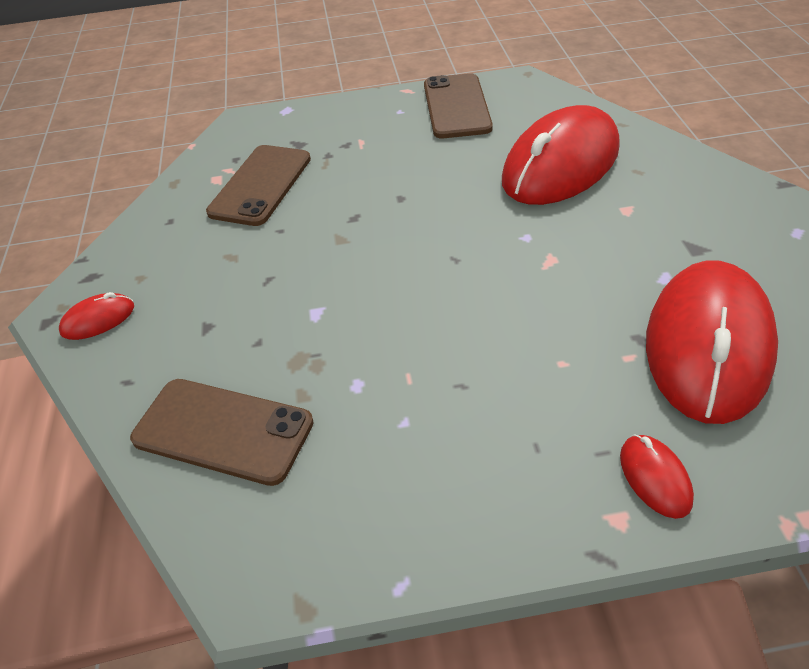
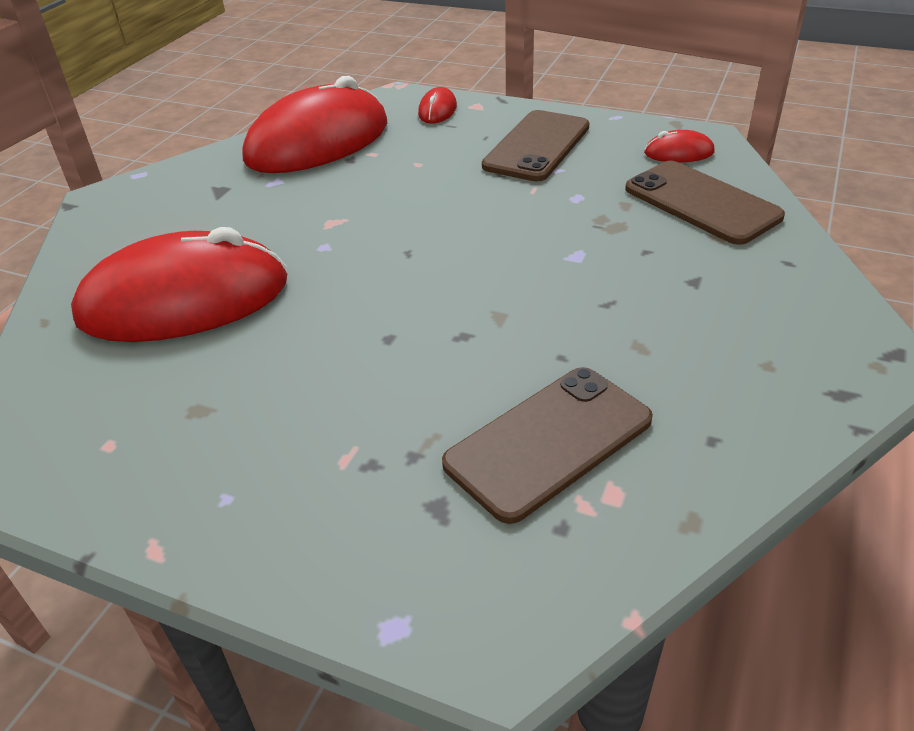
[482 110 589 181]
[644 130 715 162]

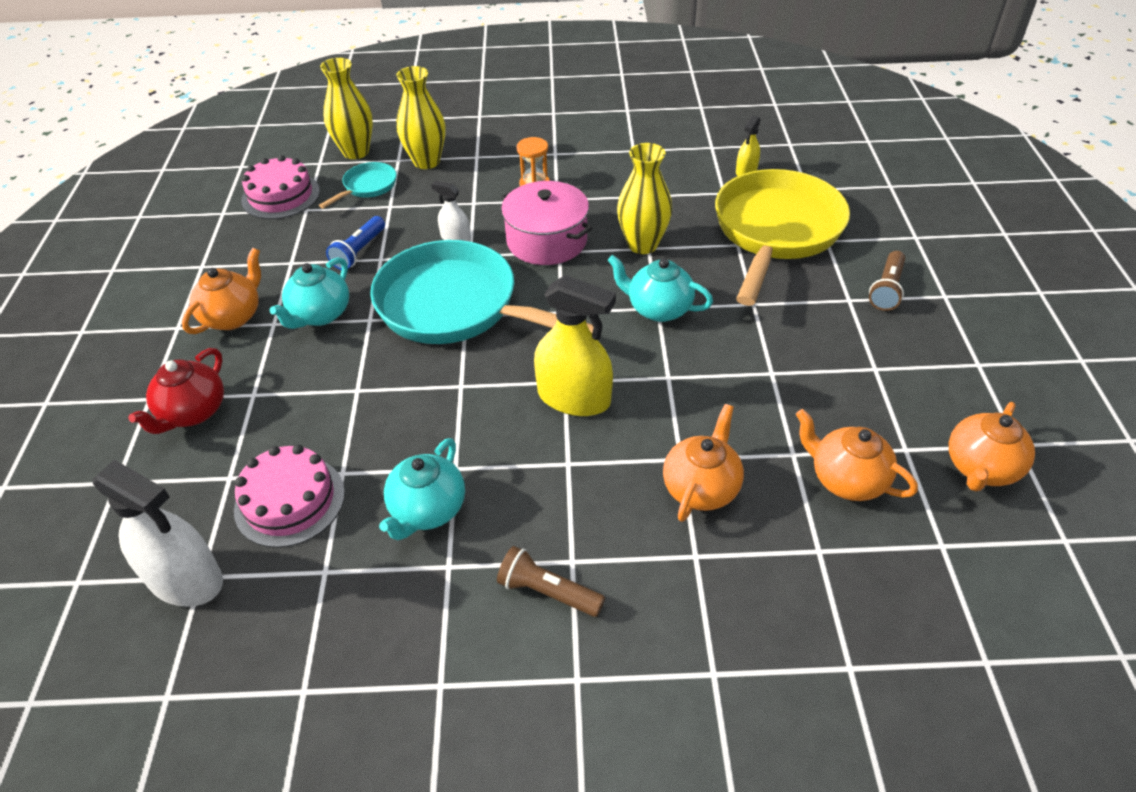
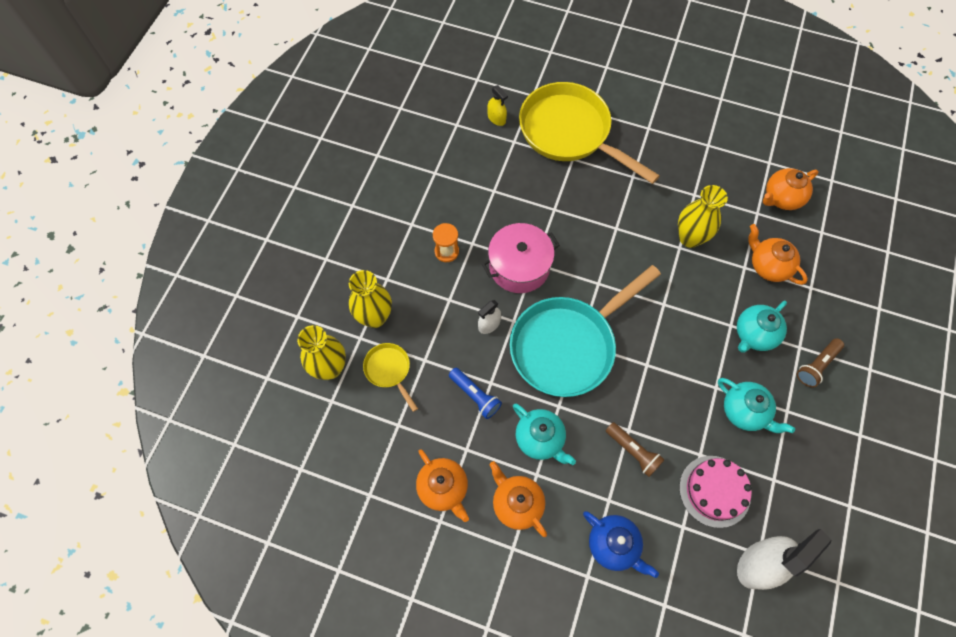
[678 185 728 248]
[241 155 320 219] (first image)
[363 343 418 412]
[606 422 665 477]
[737 301 787 353]
[534 275 616 416] (first image)
[583 511 659 578]
[416 449 469 522]

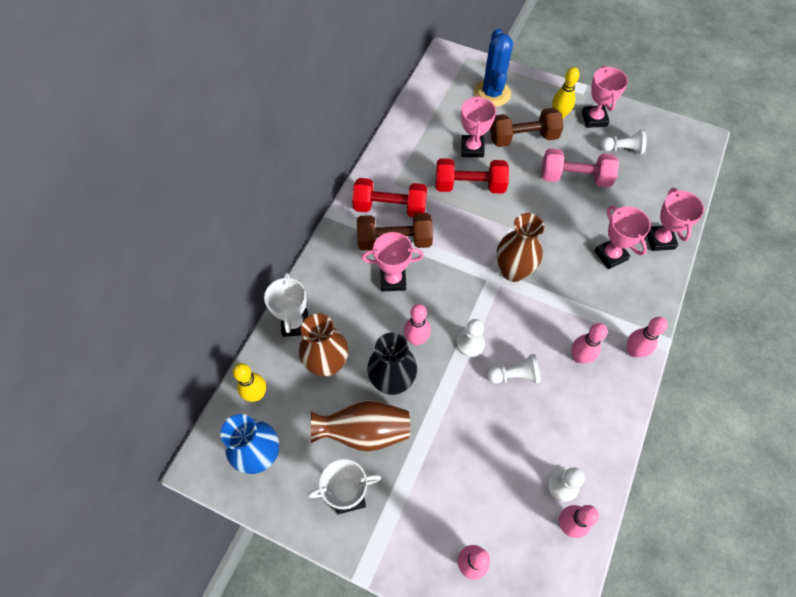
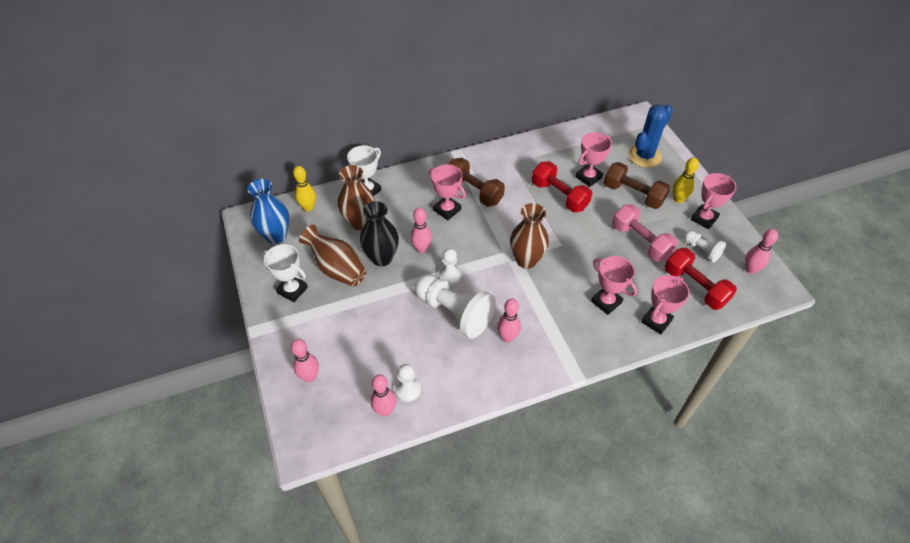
[665 248 737 310]
[591 256 637 315]
[745 229 778 274]
[414 274 496 339]

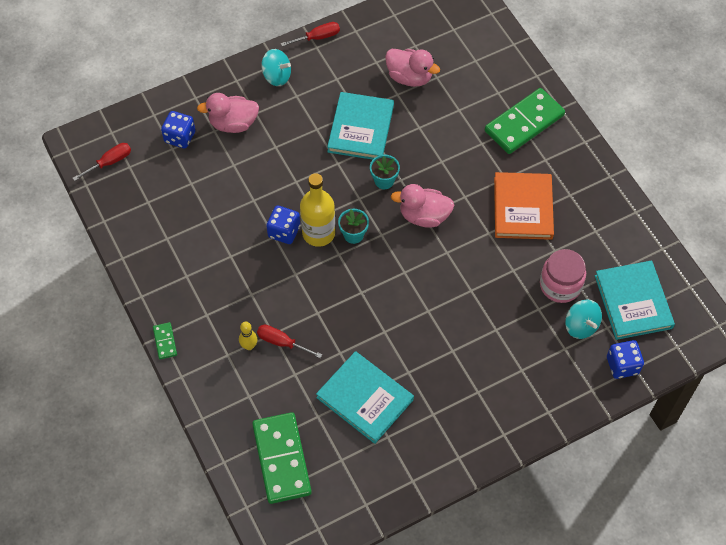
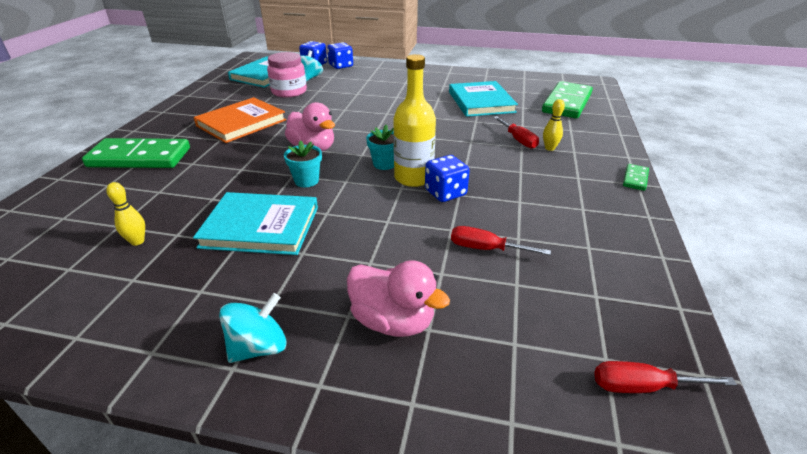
[451 226 551 255]
[219 293 287 363]
[106 182 145 246]
[193 192 318 255]
[327 42 353 69]

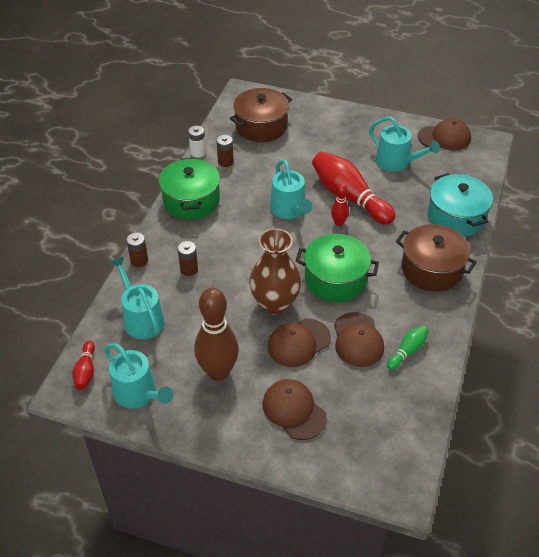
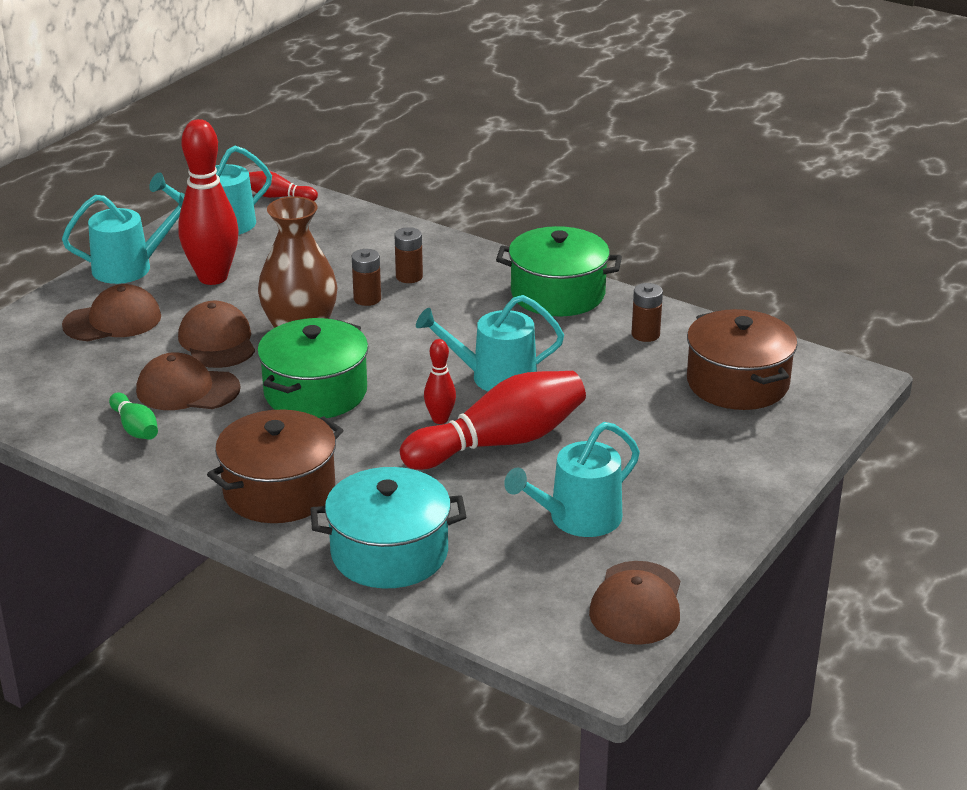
[188 126 206 158] (first image)
[352 249 381 306]
[62 193 185 284]
[178 119 238 285]

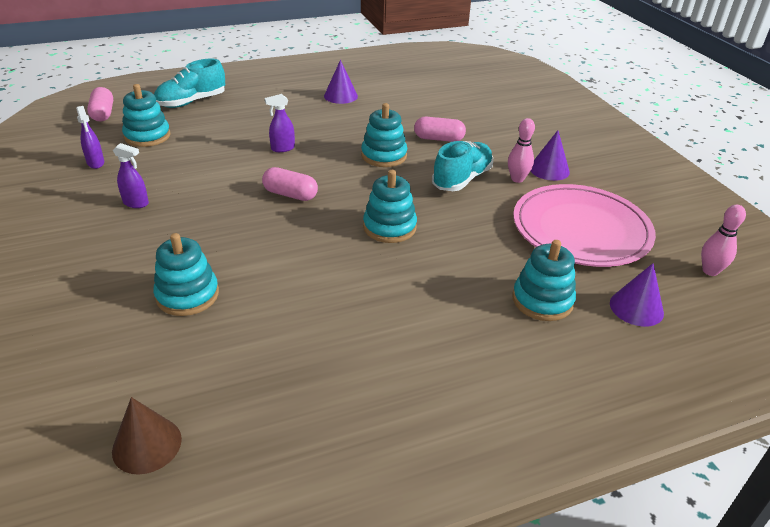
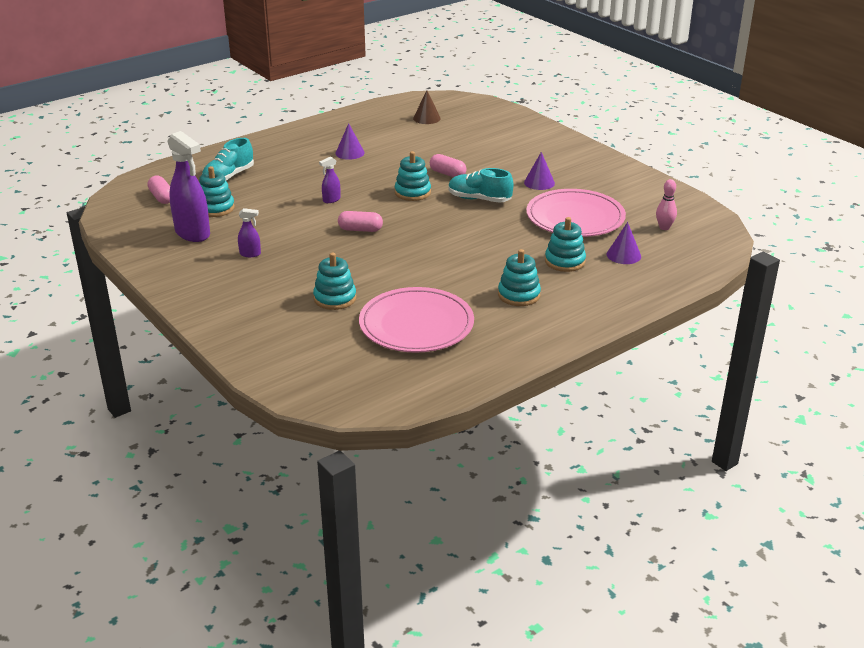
[167 131 210 242]
[430 154 466 177]
[508 118 535 183] (first image)
[448 168 514 203]
[498 249 541 306]
[413 90 441 124]
[359 287 474 353]

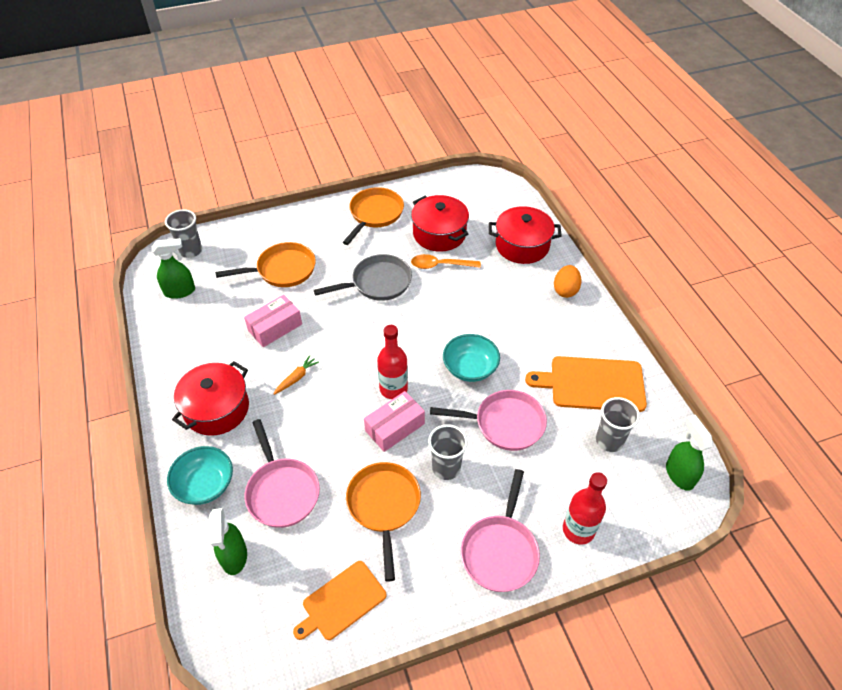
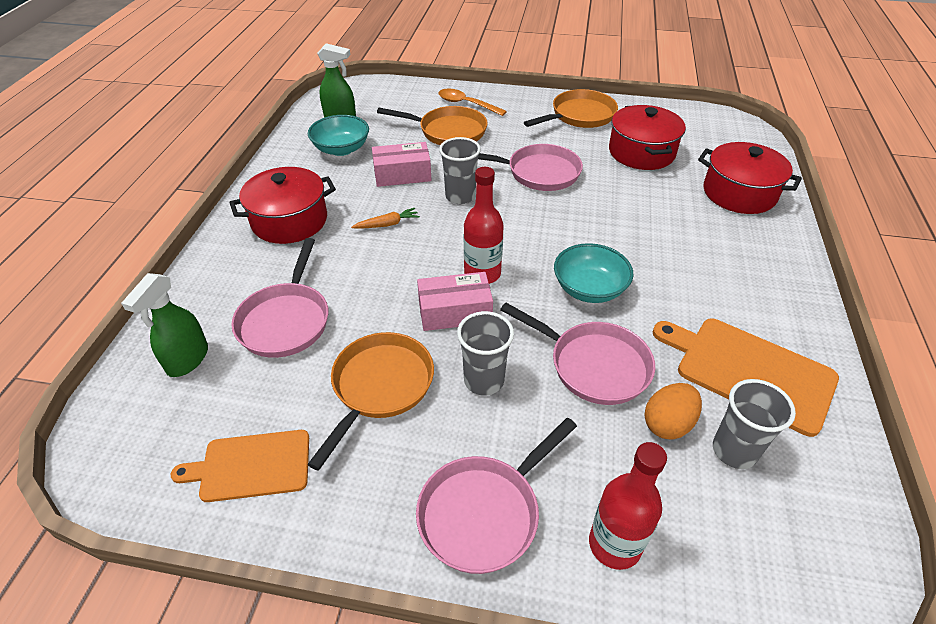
[439 137 481 204]
[478 144 583 191]
[438 89 507 116]
[644 383 702 440]
[666 415 713 491] (first image)
[308 115 369 156]

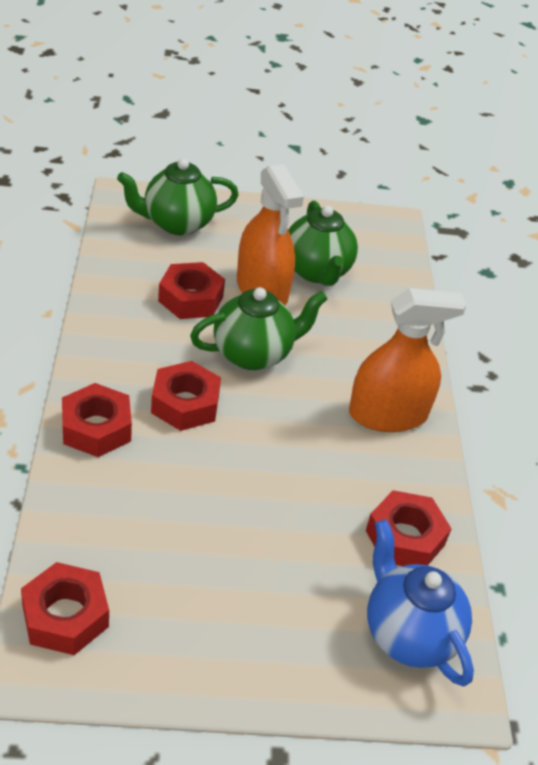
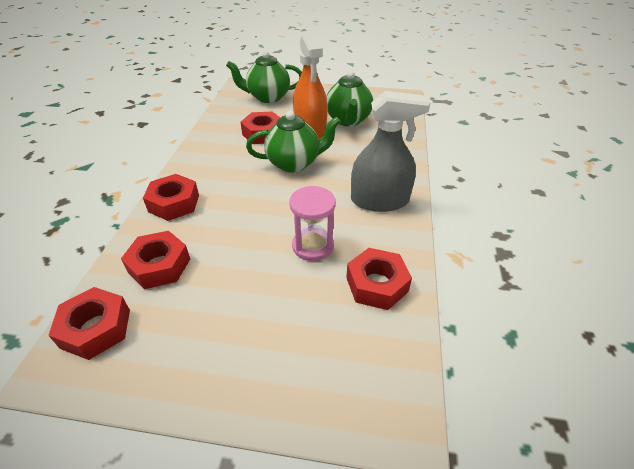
[351 91 431 212]
[121 231 190 289]
[367 520 474 687] (first image)
[290 186 336 261]

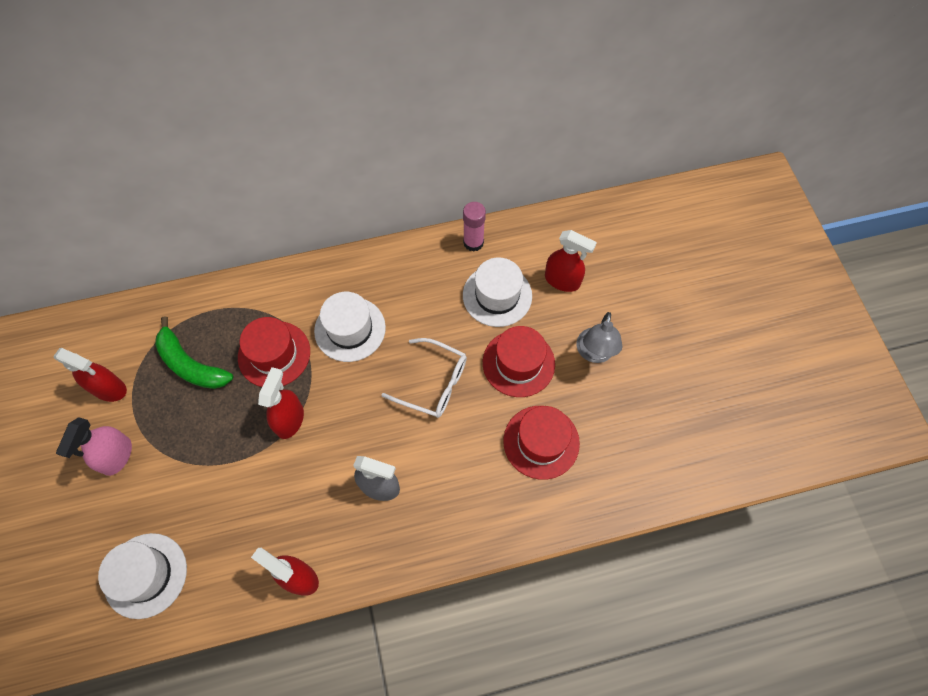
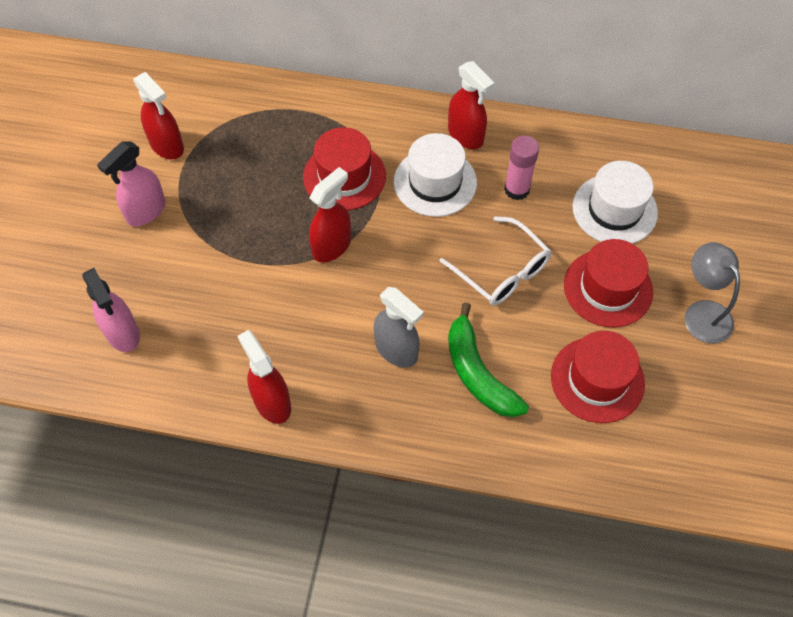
[504 136 539 200]
[448 61 494 149]
[684 242 740 343]
[448 302 529 417]
[82 268 140 352]

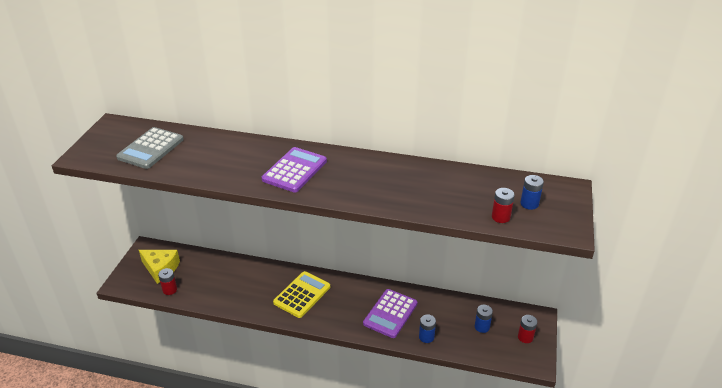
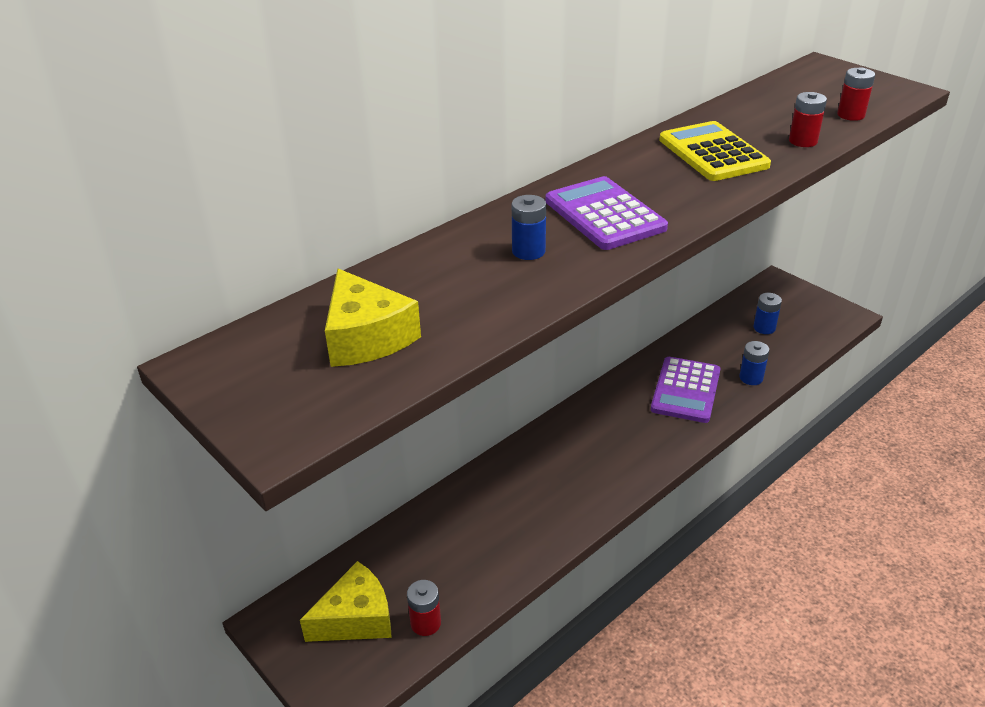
[325 269 421 367]
[512 195 546 260]
[659 121 771 181]
[651 357 720 423]
[789 92 827 147]

